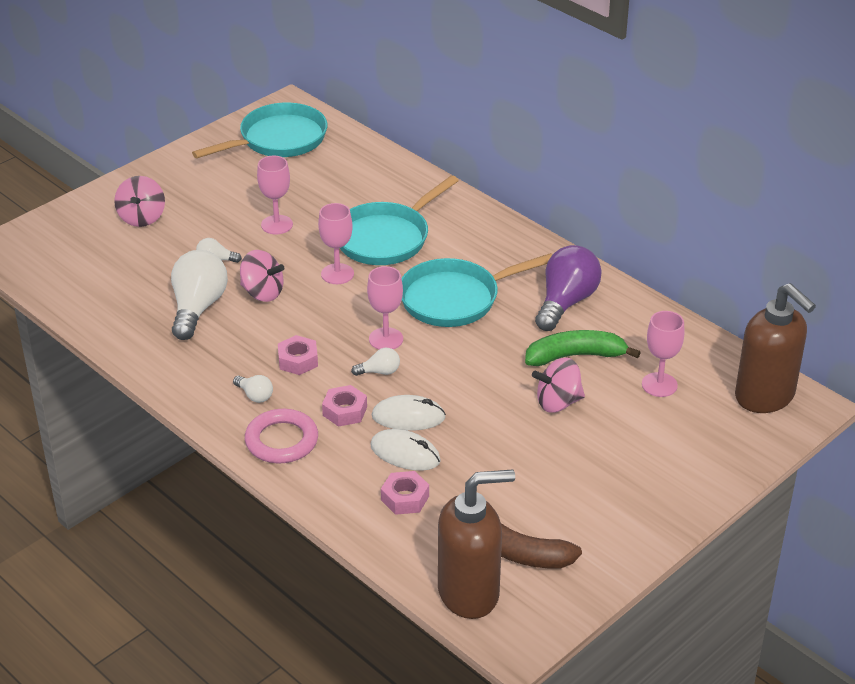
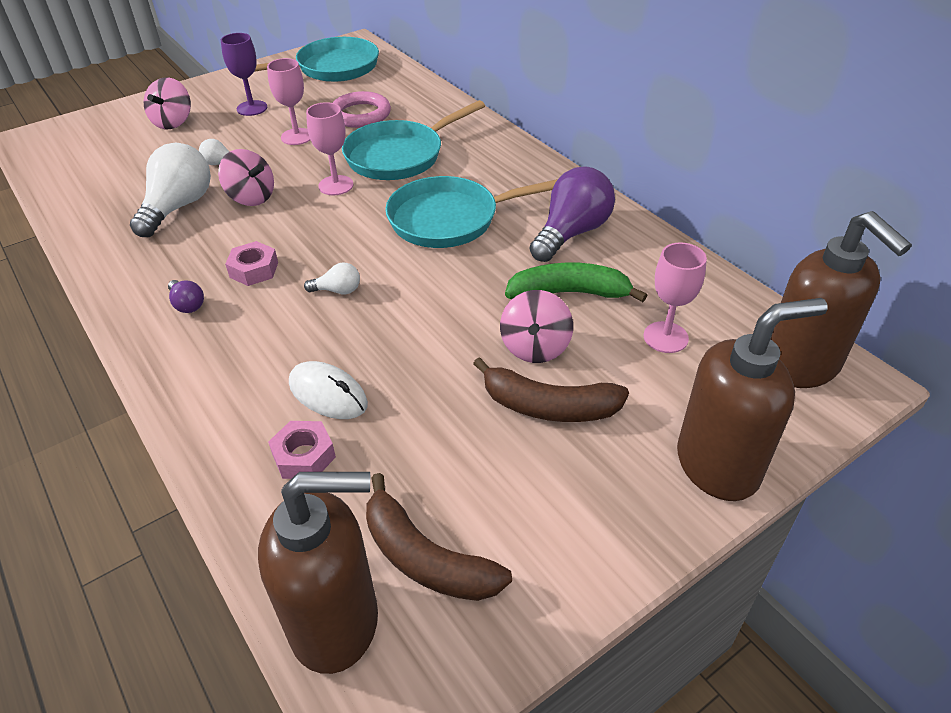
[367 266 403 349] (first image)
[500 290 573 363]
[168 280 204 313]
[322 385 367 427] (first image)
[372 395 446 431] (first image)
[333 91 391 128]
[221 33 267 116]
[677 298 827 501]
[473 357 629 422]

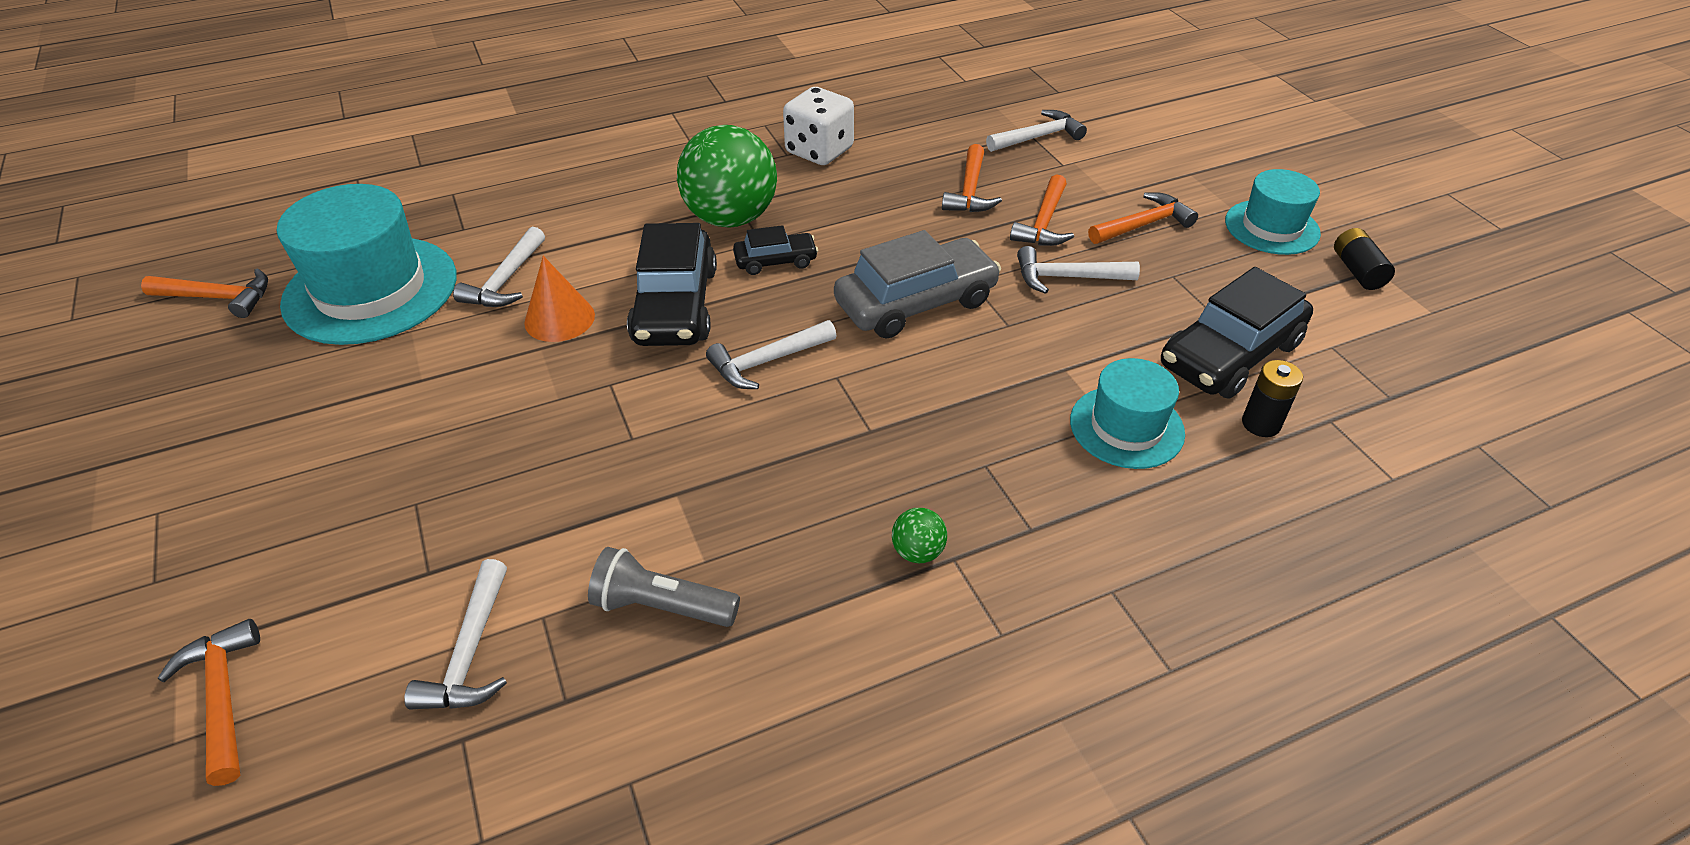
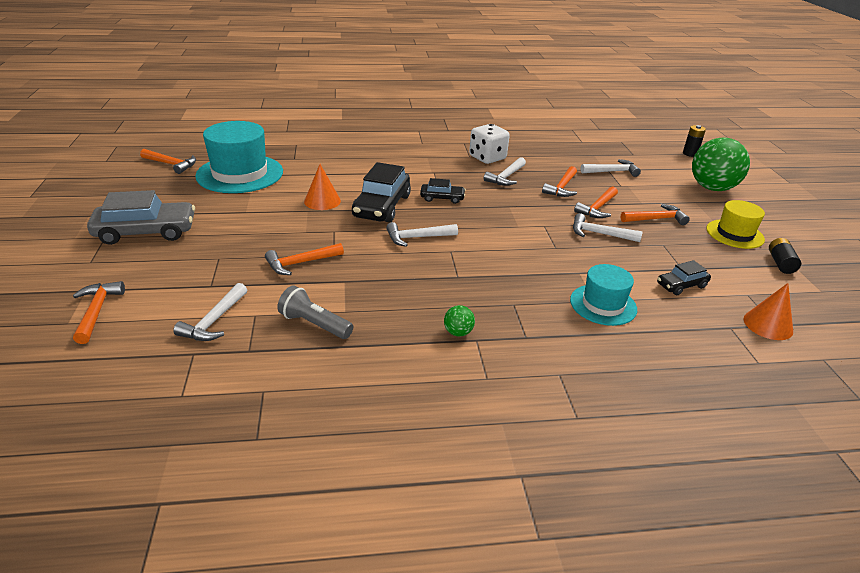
[692 137 750 191]
[707 200 765 249]
[484 157 526 186]
[87 190 195 245]
[657 260 711 295]
[683 125 706 157]
[265 243 344 275]
[744 283 793 340]

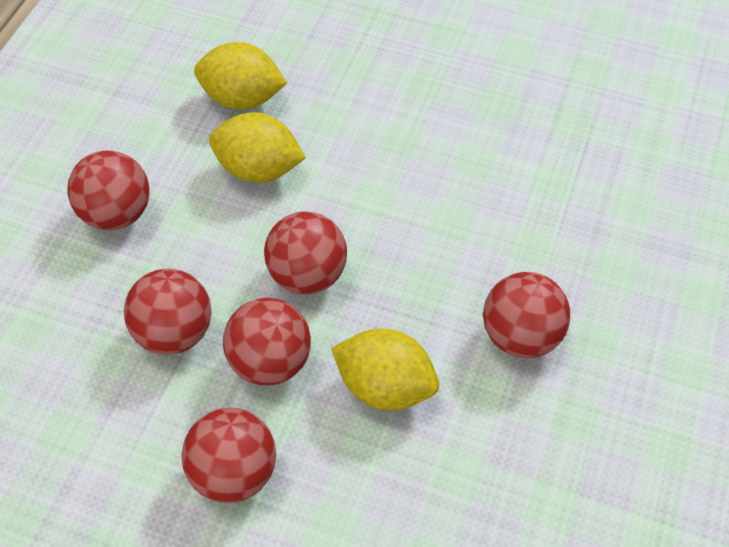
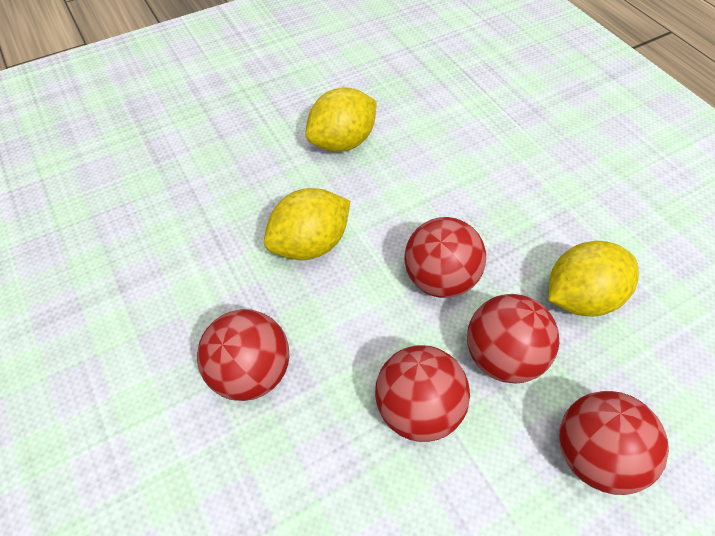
[305 87 377 152]
[483 272 570 358] (first image)

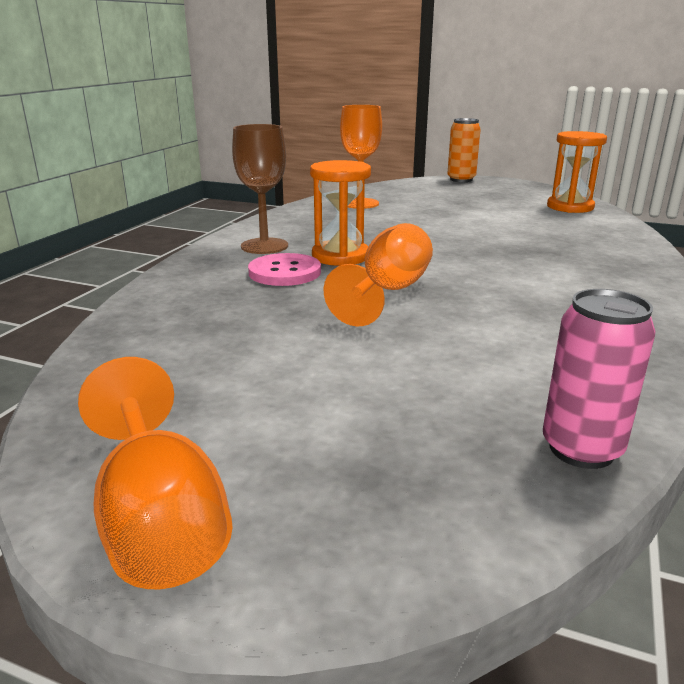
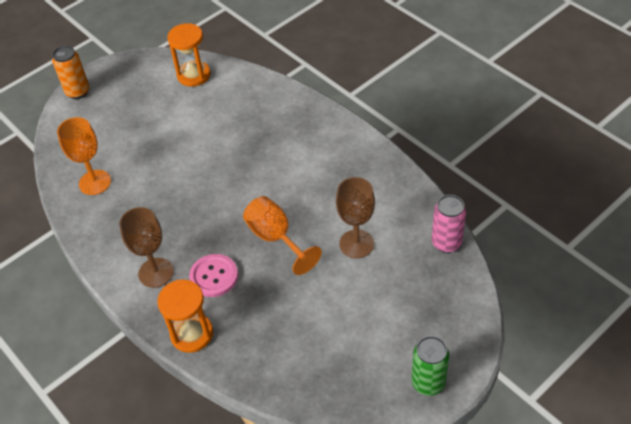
[157 280 213 353]
[412 336 449 396]
[336 177 375 258]

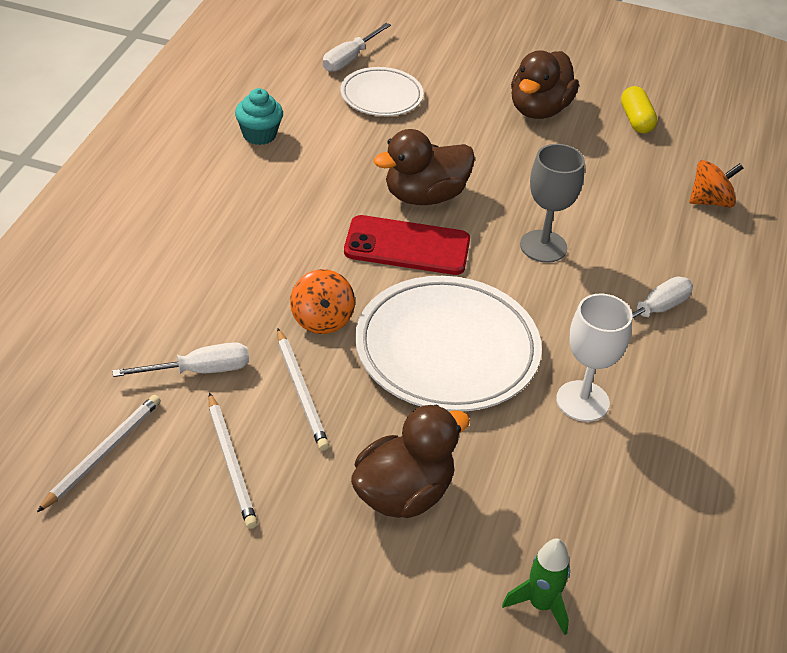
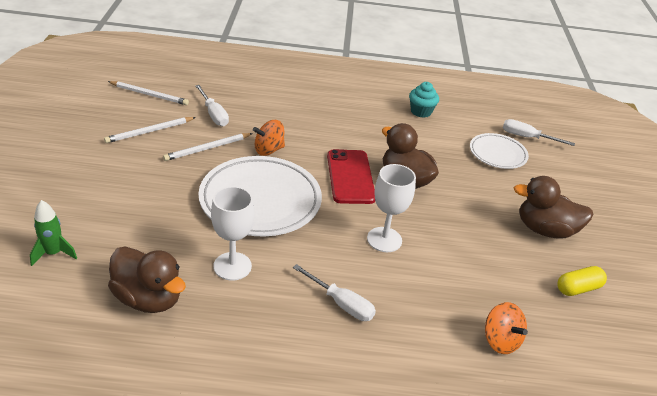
[367 164 416 252]
[108 246 186 313]

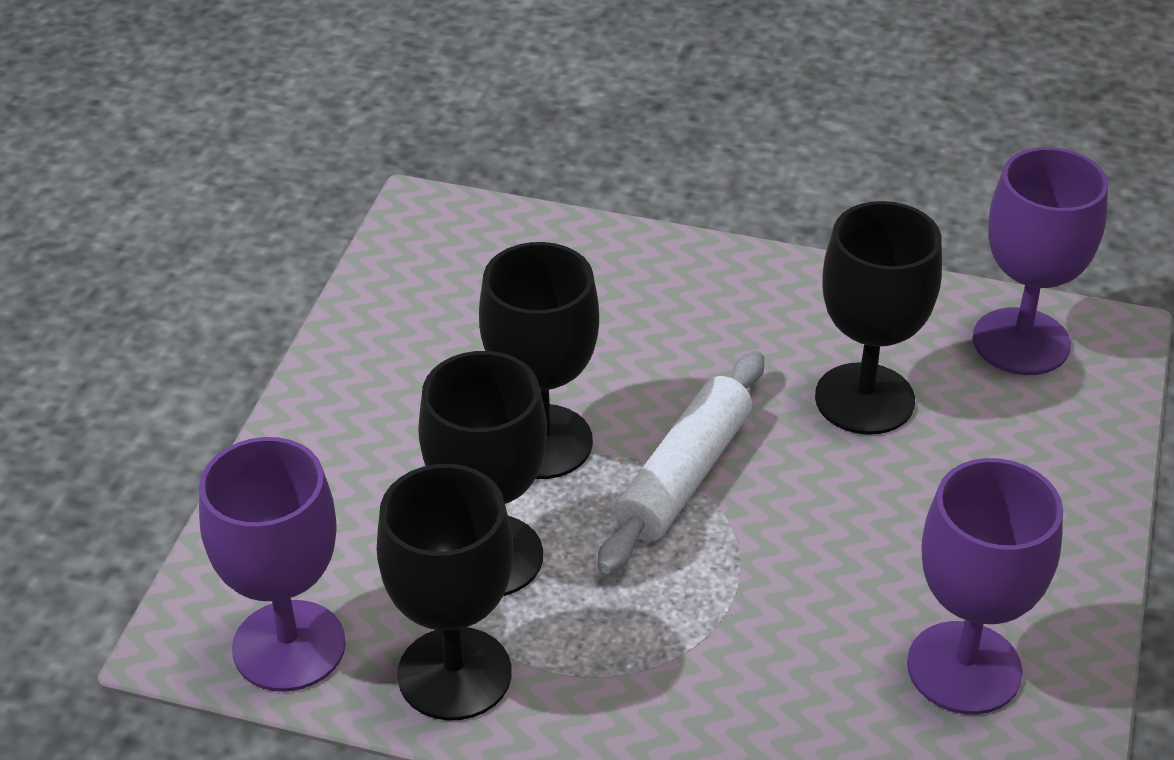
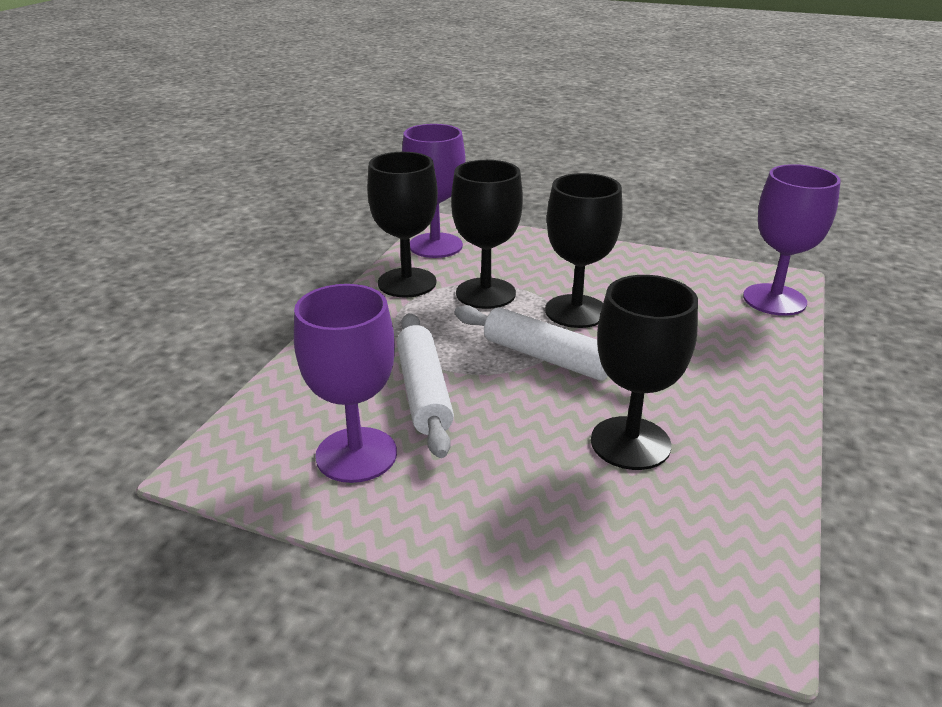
[743 164 841 316]
[397 313 454 458]

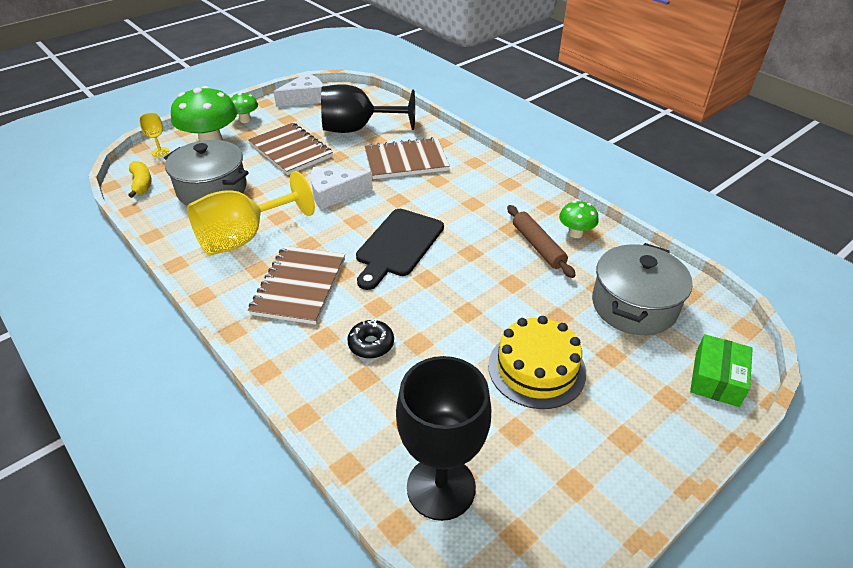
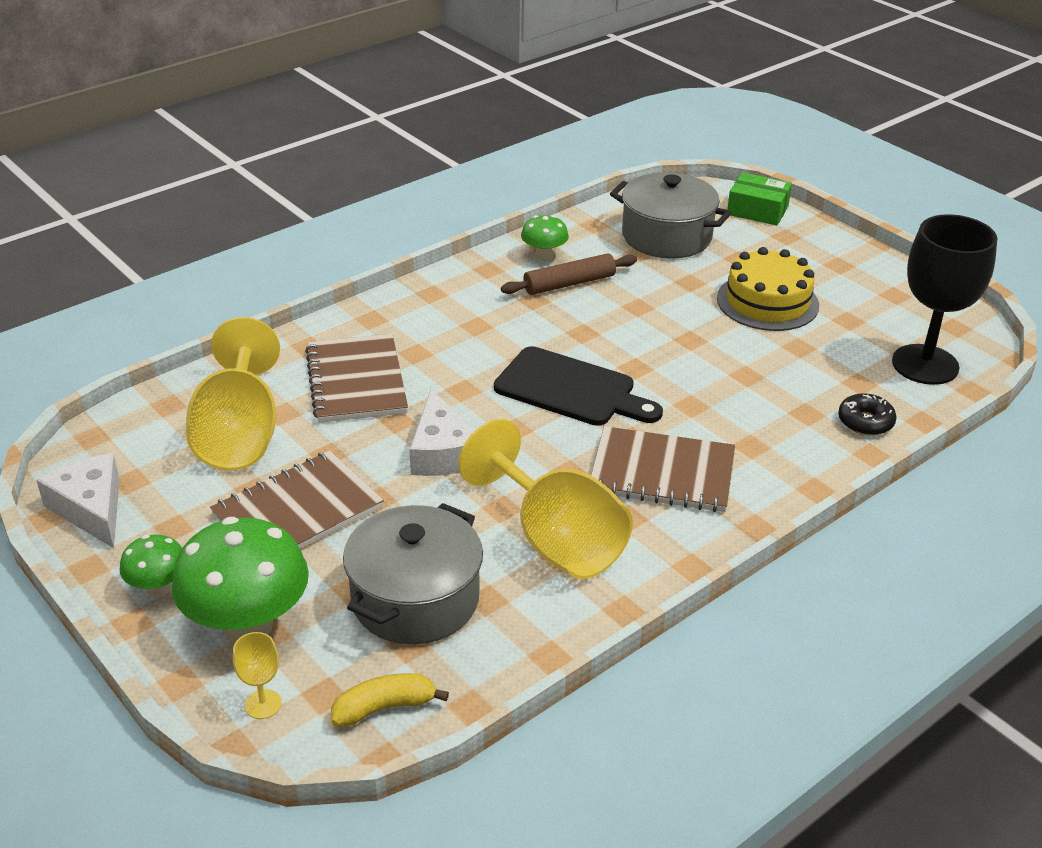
[186 317 280 470]
[838 393 897 436]

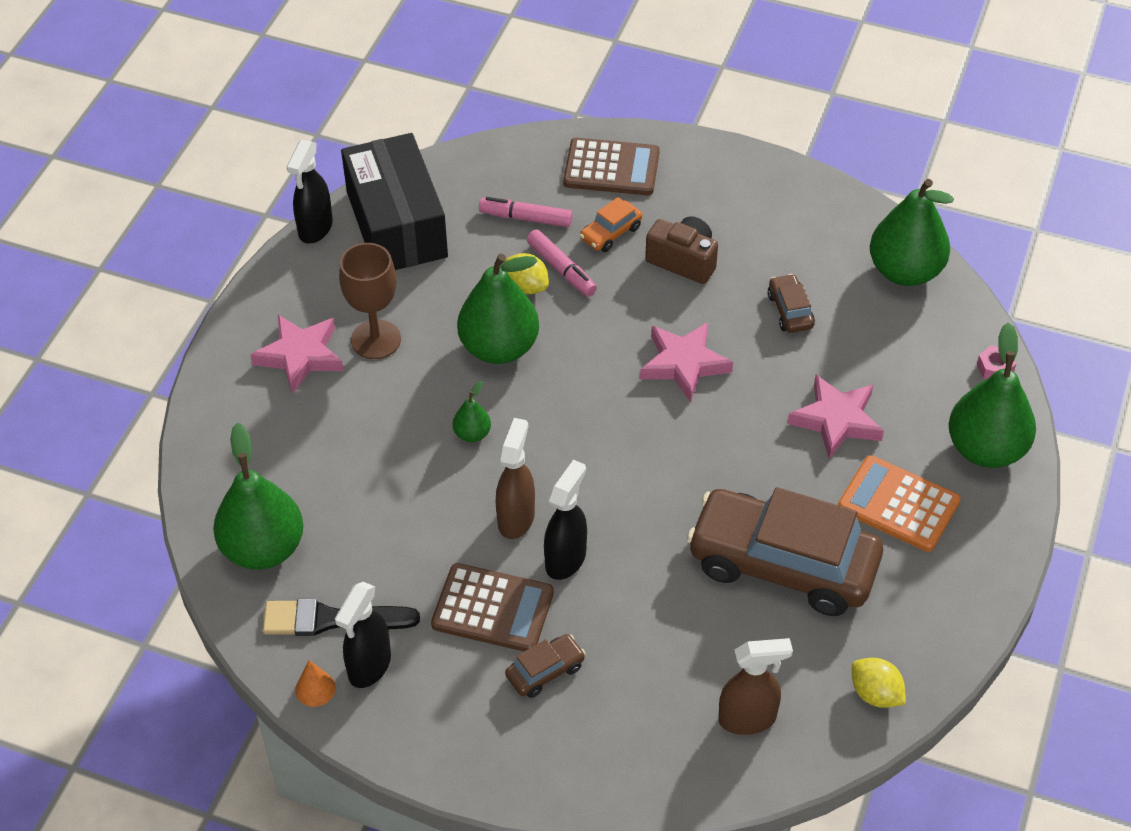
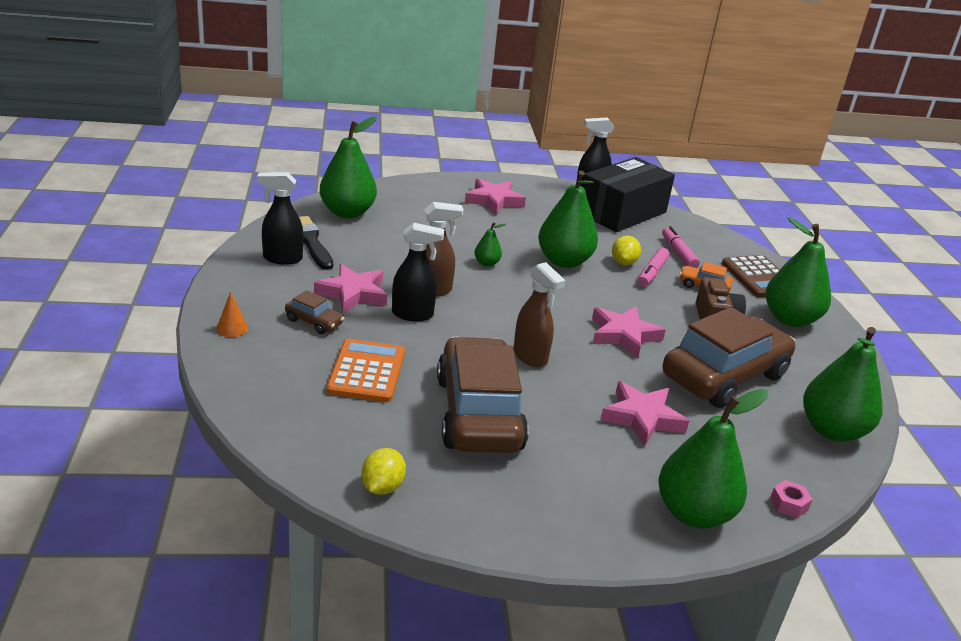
[339 243 401 359] (first image)
[663 307 796 408]
[326 339 405 402]
[314 264 387 314]
[513 262 566 367]
[216 291 248 337]
[766 217 831 327]

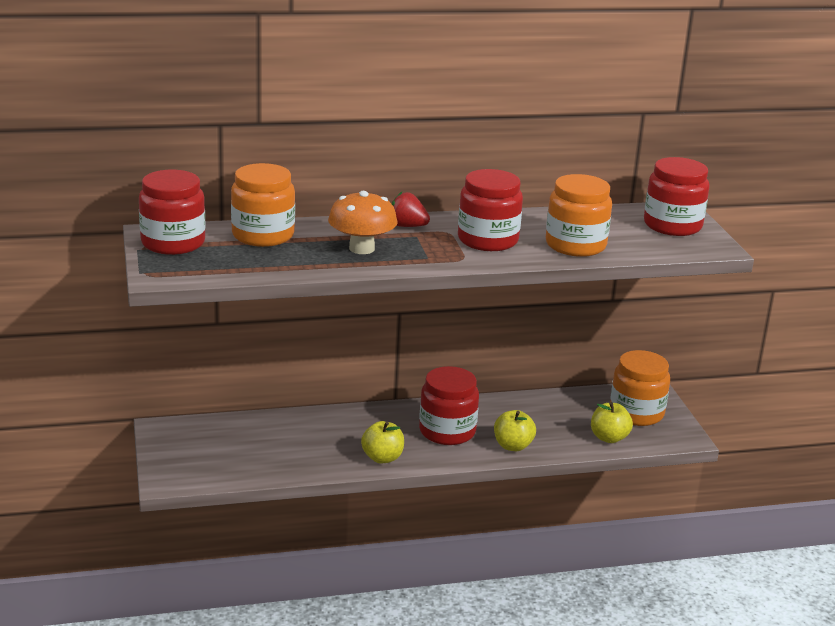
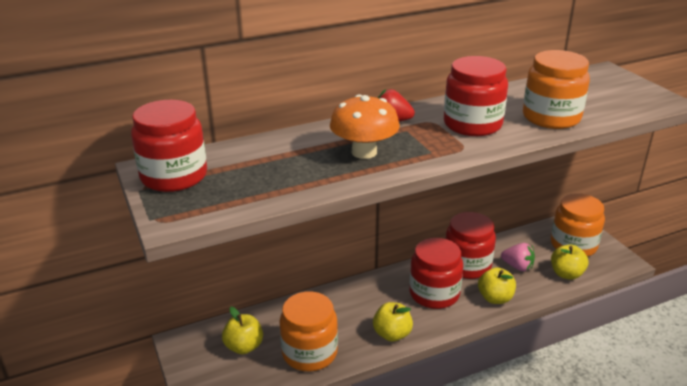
[446 212 496 279]
[279 291 338 371]
[501 243 535 271]
[222 307 263 354]

